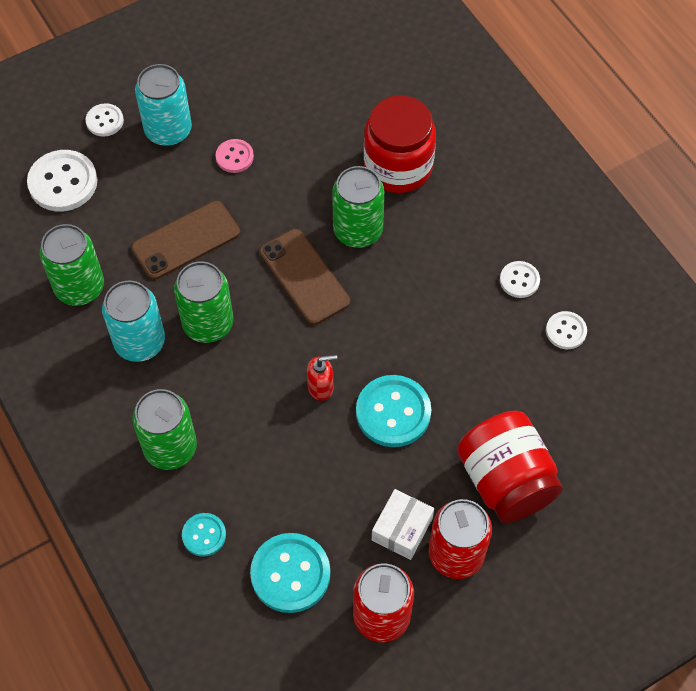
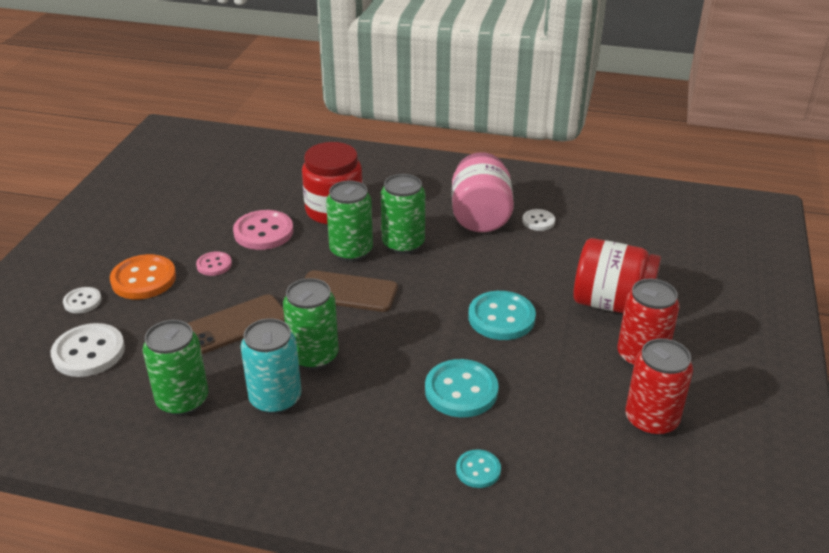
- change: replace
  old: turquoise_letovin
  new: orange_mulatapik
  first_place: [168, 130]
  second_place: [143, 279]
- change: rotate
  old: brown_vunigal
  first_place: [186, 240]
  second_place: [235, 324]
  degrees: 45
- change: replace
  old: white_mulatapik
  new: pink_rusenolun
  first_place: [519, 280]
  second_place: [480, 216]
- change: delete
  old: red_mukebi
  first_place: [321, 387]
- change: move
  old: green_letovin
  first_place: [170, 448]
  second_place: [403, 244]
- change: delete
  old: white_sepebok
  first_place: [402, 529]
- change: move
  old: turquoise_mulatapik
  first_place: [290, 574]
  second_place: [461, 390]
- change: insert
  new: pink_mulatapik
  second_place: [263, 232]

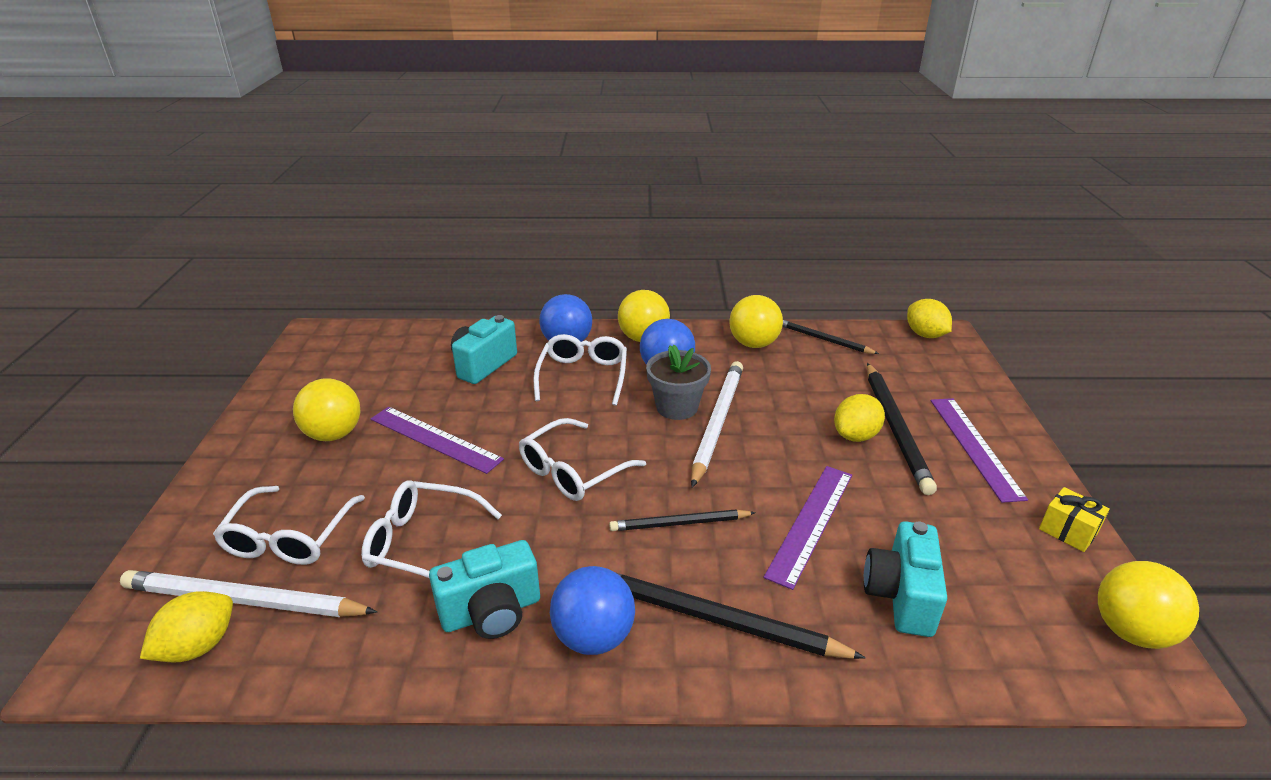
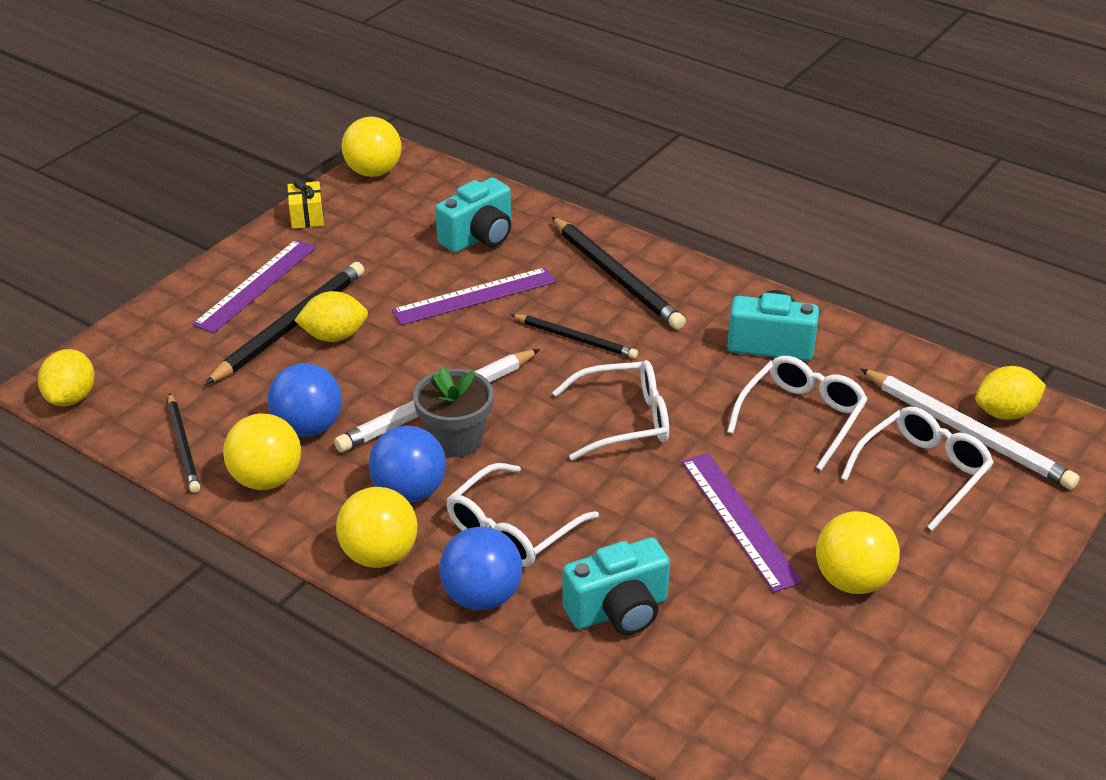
- change: rotate
  old: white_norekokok
  first_place: [421, 542]
  second_place: [802, 416]
  degrees: -105
- change: move
  old: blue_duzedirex
  first_place: [593, 637]
  second_place: [308, 427]

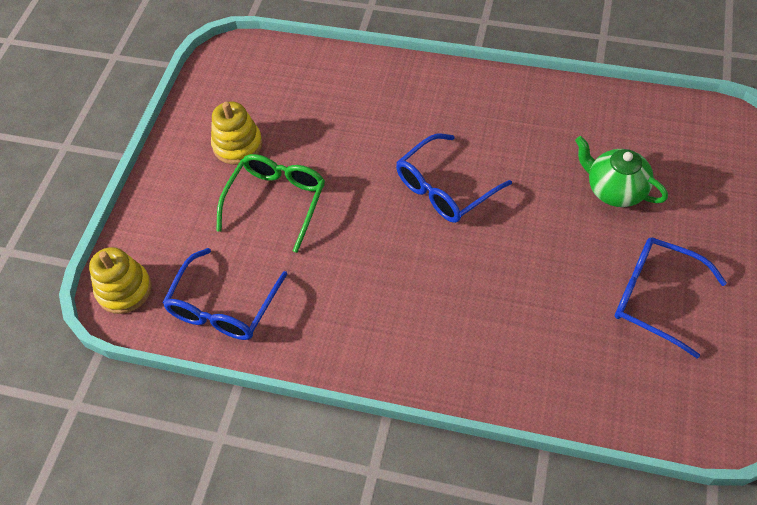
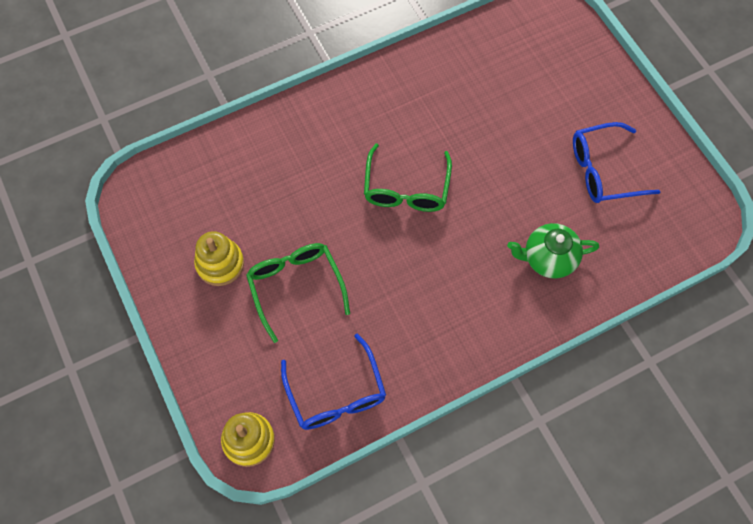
- change: recolor
  old: blue_norekokok
  new: green_norekokok
  first_place: [444, 189]
  second_place: [406, 189]
- change: move
  old: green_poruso
  first_place: [614, 190]
  second_place: [548, 258]

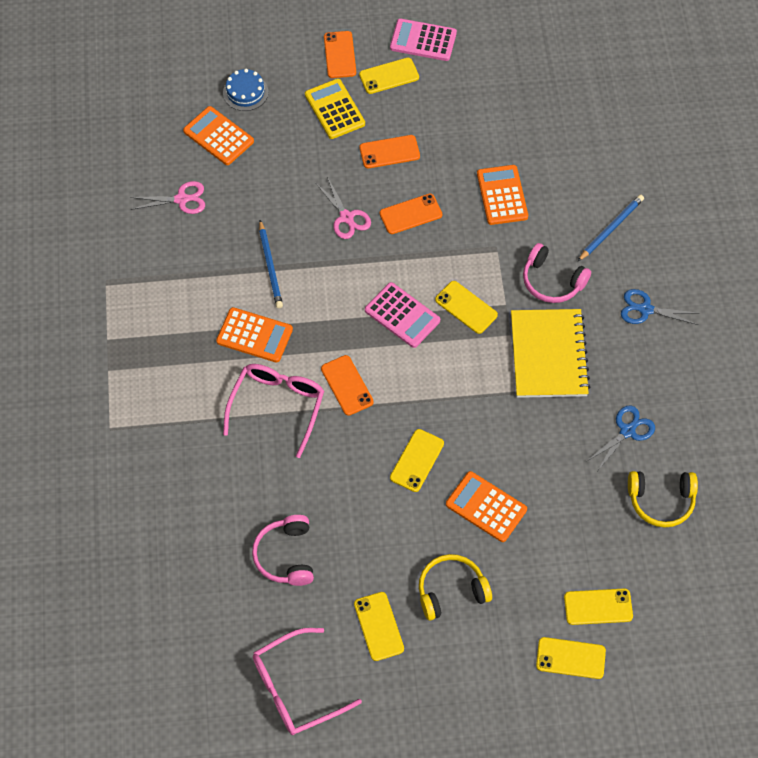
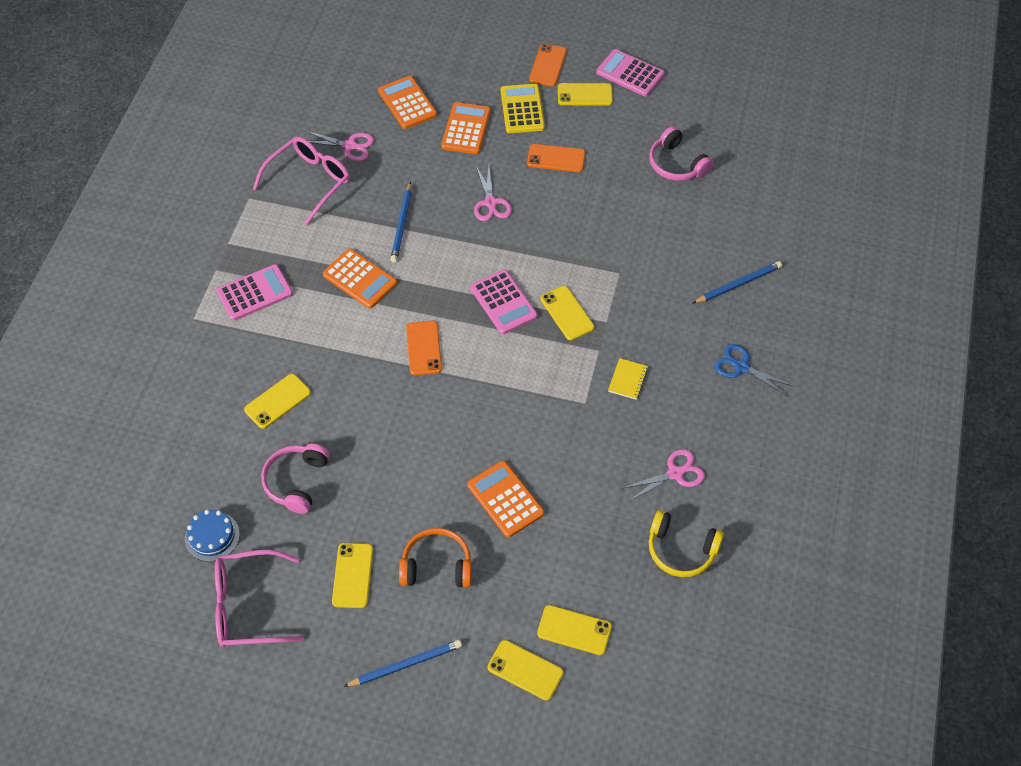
- change: move
  old: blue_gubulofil
  first_place: [245, 92]
  second_place: [212, 536]
- change: move
  old: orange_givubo
  first_place: [502, 195]
  second_place: [466, 129]
- change: delete
  old: orange_vunigal
  first_place: [410, 214]
- change: move
  old: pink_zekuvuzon
  first_place: [552, 281]
  second_place: [676, 164]
- change: resize
  old: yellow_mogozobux
  first_place: [549, 355]
  second_place: [628, 380]
  factor: 0.41
- change: move
  old: pink_norekokok
  first_place: [277, 406]
  second_place: [309, 181]
- change: recolor
  old: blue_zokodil
  new: pink_zokodil
  first_place: [627, 431]
  second_place: [675, 473]
- change: move
  old: yellow_vunigal
  first_place: [417, 460]
  second_place: [277, 401]
- change: recolor
  old: yellow_zekuvuzon
  new: orange_zekuvuzon
  first_place: [451, 591]
  second_place: [437, 566]
- change: insert
  new: pink_givubo
  second_place: [255, 293]
- change: insert
  new: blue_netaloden
  second_place: [405, 664]

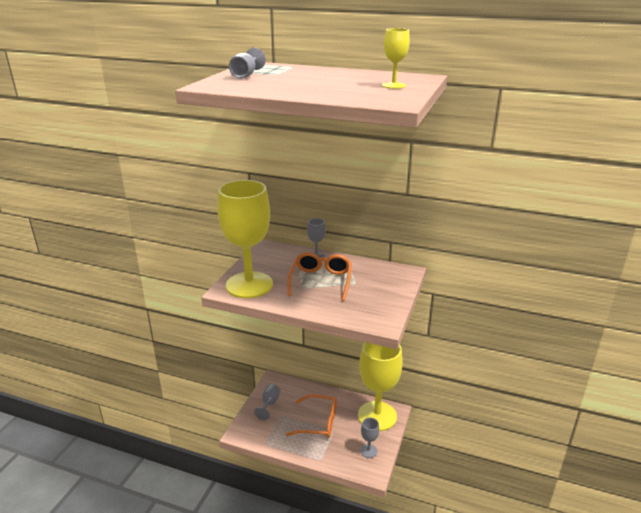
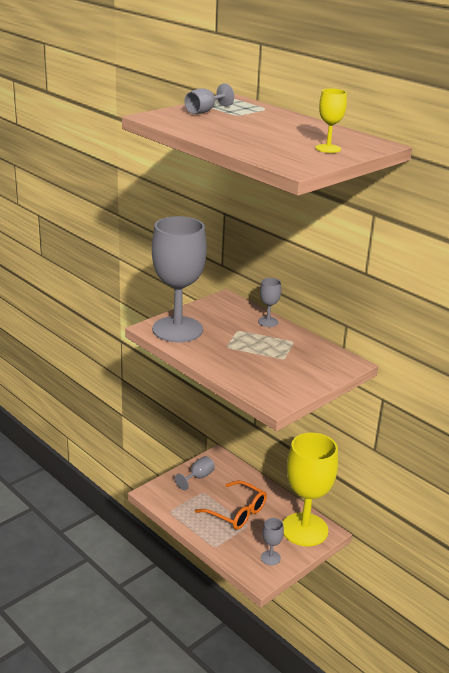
- change: recolor
  old: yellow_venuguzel
  new: grey_venuguzel
  first_place: [249, 285]
  second_place: [177, 329]
- change: delete
  old: orange_norekokok
  first_place: [321, 281]

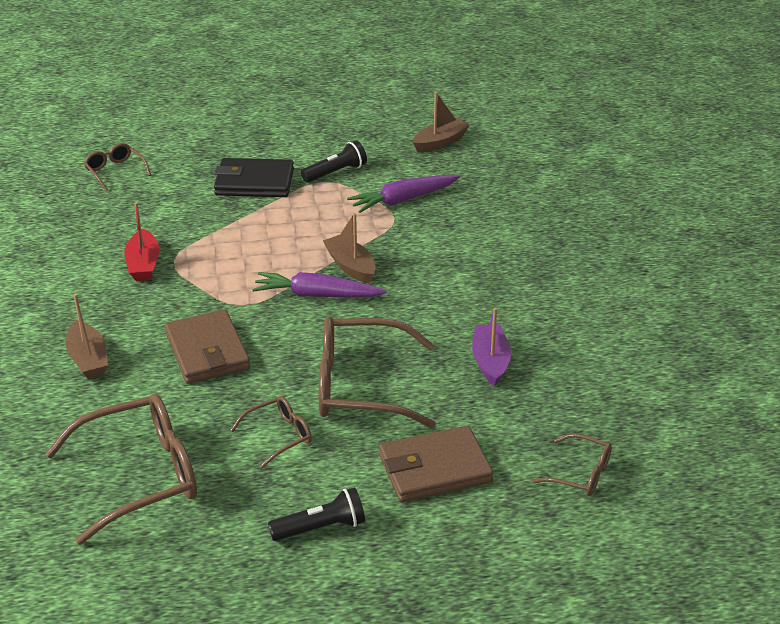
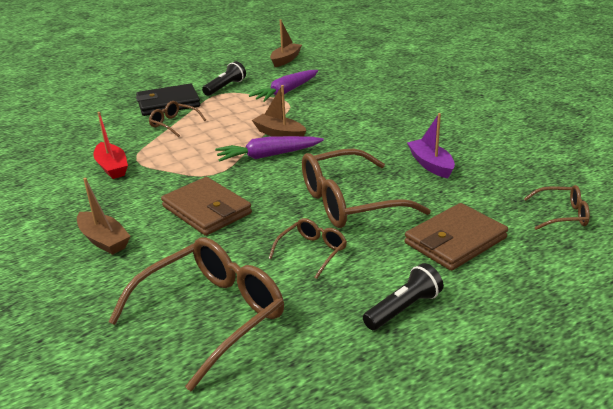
- change: move
  old: brown_norekokok
  first_place: [115, 171]
  second_place: [173, 124]

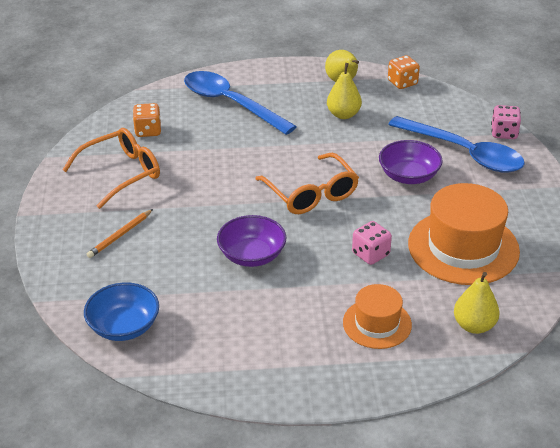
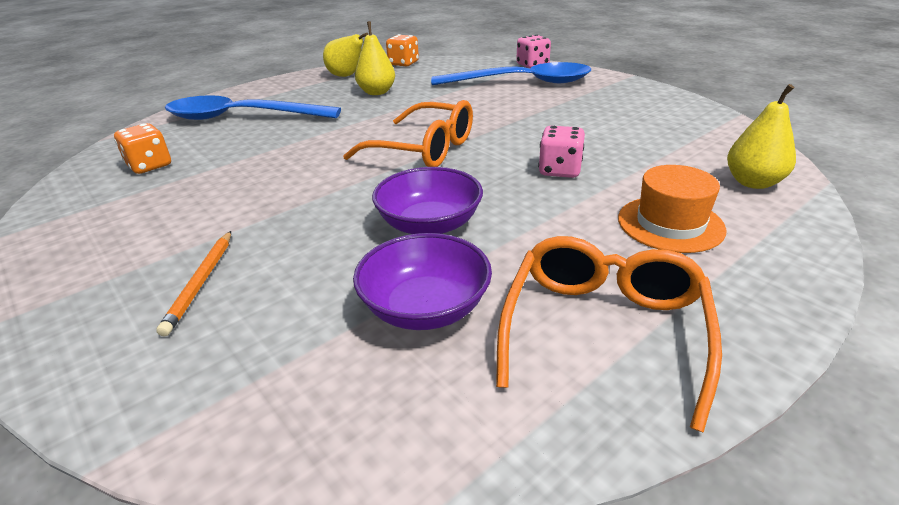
- change: move
  old: orange_norekokok
  first_place: [121, 173]
  second_place: [604, 330]
- change: move
  old: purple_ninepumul
  first_place: [408, 176]
  second_place: [425, 307]
- change: delete
  old: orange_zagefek
  first_place: [463, 247]
- change: delete
  old: blue_ninepumul
  first_place: [124, 326]

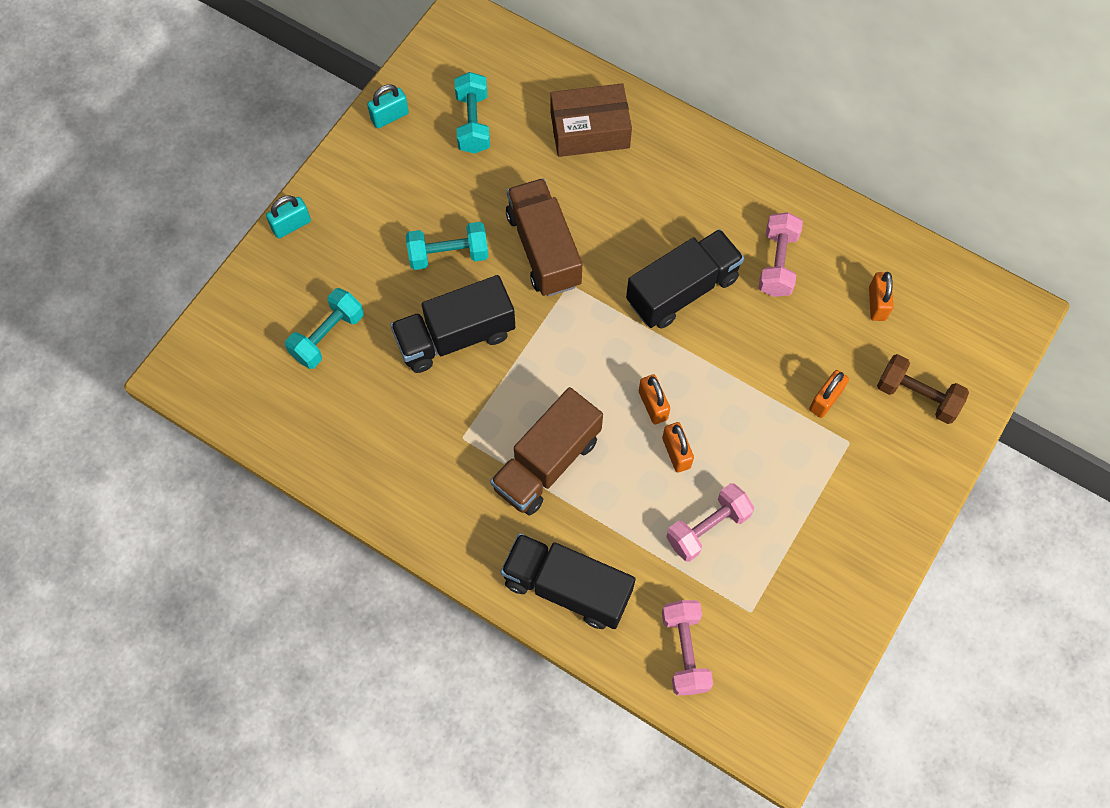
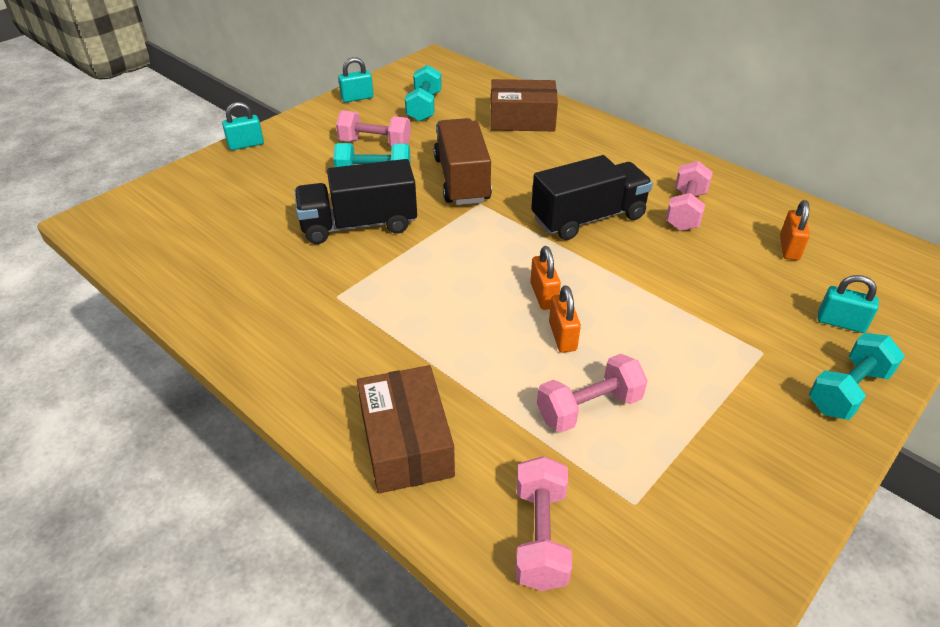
- change: move
  old: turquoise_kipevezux
  first_place: [328, 336]
  second_place: [848, 391]
- change: replace
  old: brown_kipevezux
  new: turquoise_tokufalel
  first_place: [917, 396]
  second_place: [840, 323]
- change: delete
  old: orange_tokufalel
  first_place: [825, 400]
- change: delete
  old: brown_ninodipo
  first_place: [546, 463]
- change: replace
  old: black_ninodipo
  new: brown_sepebok
  first_place: [567, 587]
  second_place: [406, 443]
- change: insert
  new: pink_kipevezux
  second_place: [375, 143]

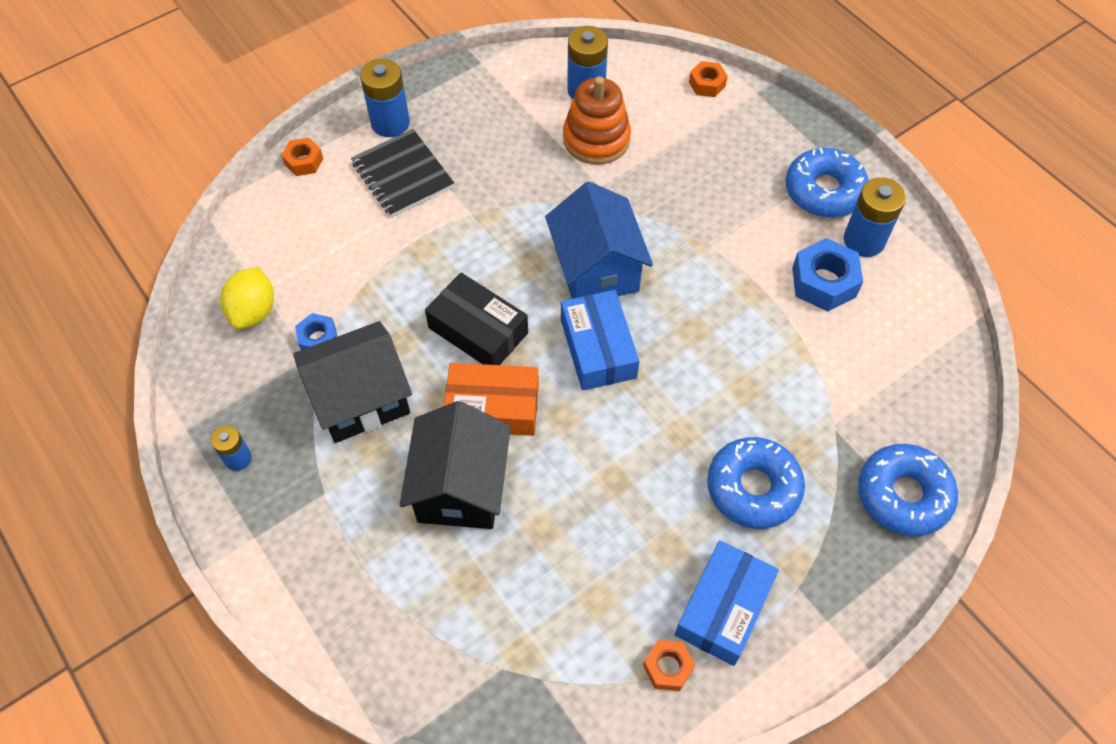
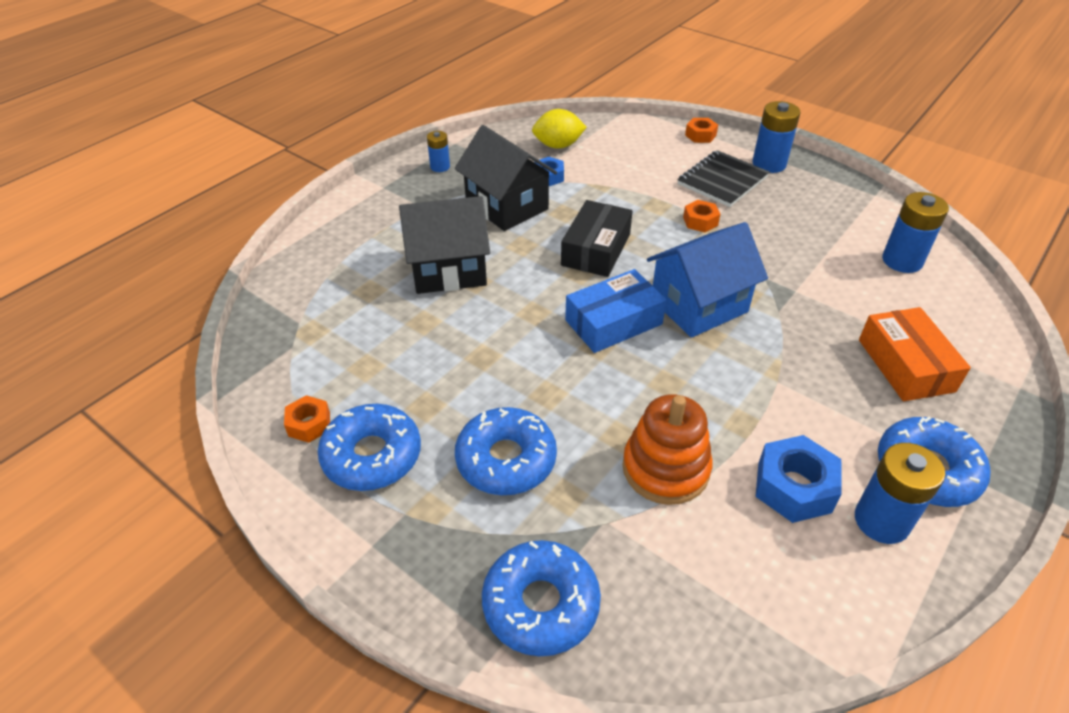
- change: move
  old: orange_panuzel
  first_place: [707, 84]
  second_place: [700, 221]
- change: move
  old: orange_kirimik
  first_place: [596, 139]
  second_place: [665, 468]
- change: move
  old: orange_sepebok
  first_place: [493, 407]
  second_place: [905, 365]
- change: replace
  old: blue_sepebok
  new: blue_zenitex
  first_place: [723, 608]
  second_place: [372, 456]

